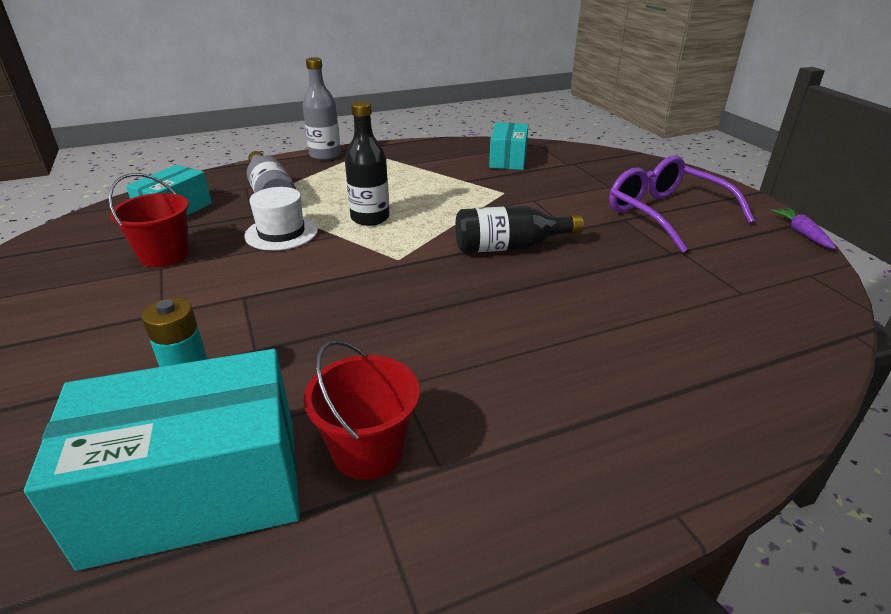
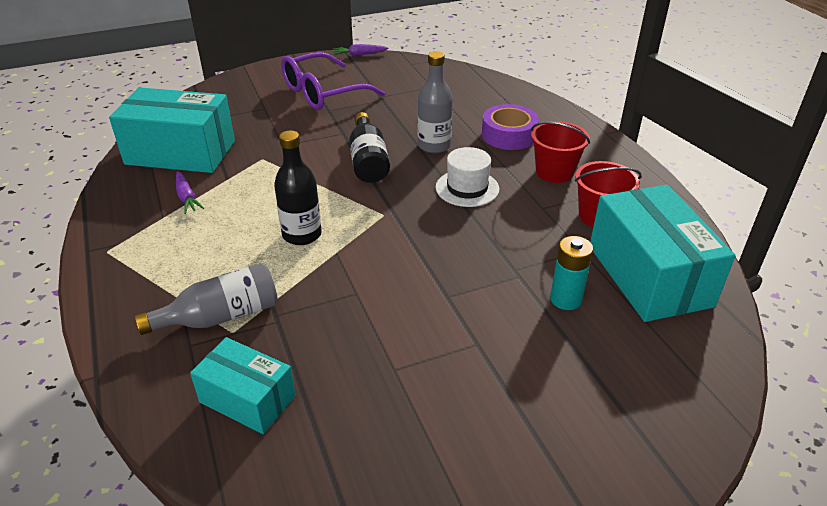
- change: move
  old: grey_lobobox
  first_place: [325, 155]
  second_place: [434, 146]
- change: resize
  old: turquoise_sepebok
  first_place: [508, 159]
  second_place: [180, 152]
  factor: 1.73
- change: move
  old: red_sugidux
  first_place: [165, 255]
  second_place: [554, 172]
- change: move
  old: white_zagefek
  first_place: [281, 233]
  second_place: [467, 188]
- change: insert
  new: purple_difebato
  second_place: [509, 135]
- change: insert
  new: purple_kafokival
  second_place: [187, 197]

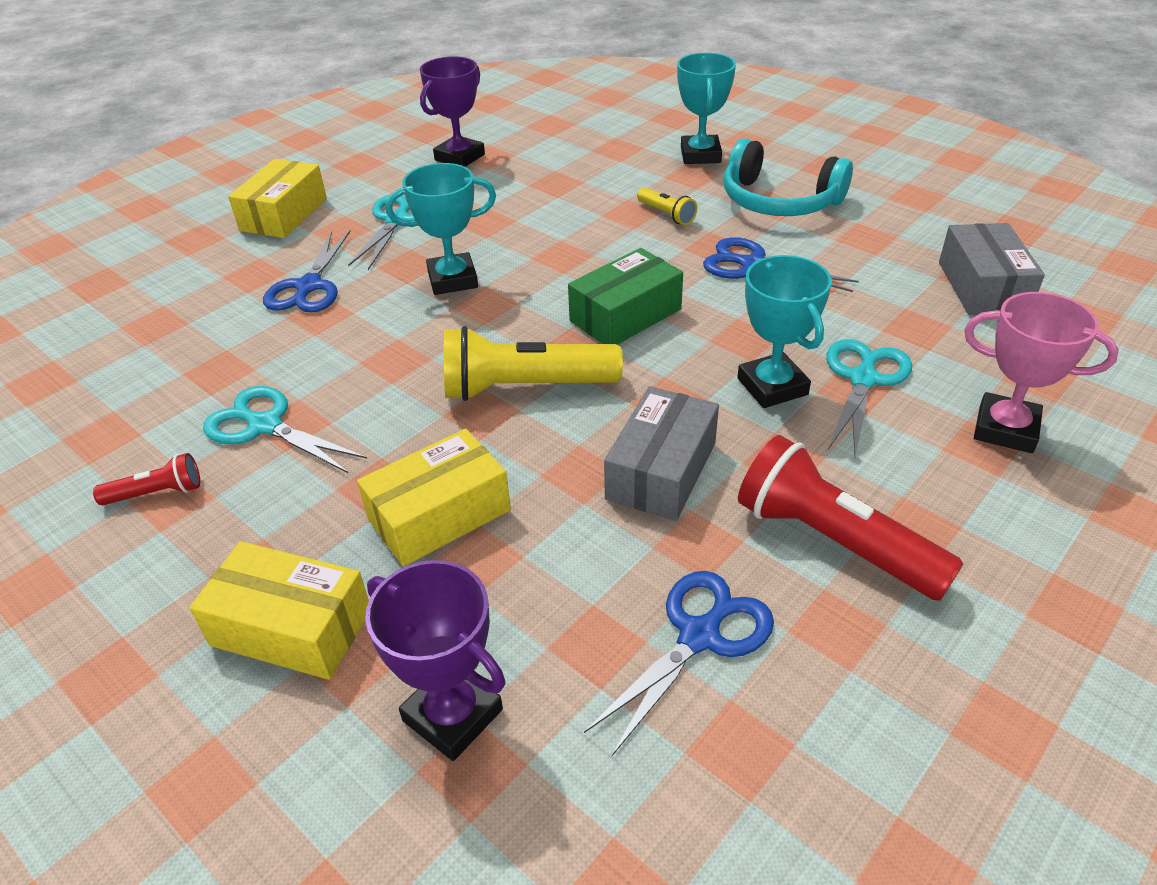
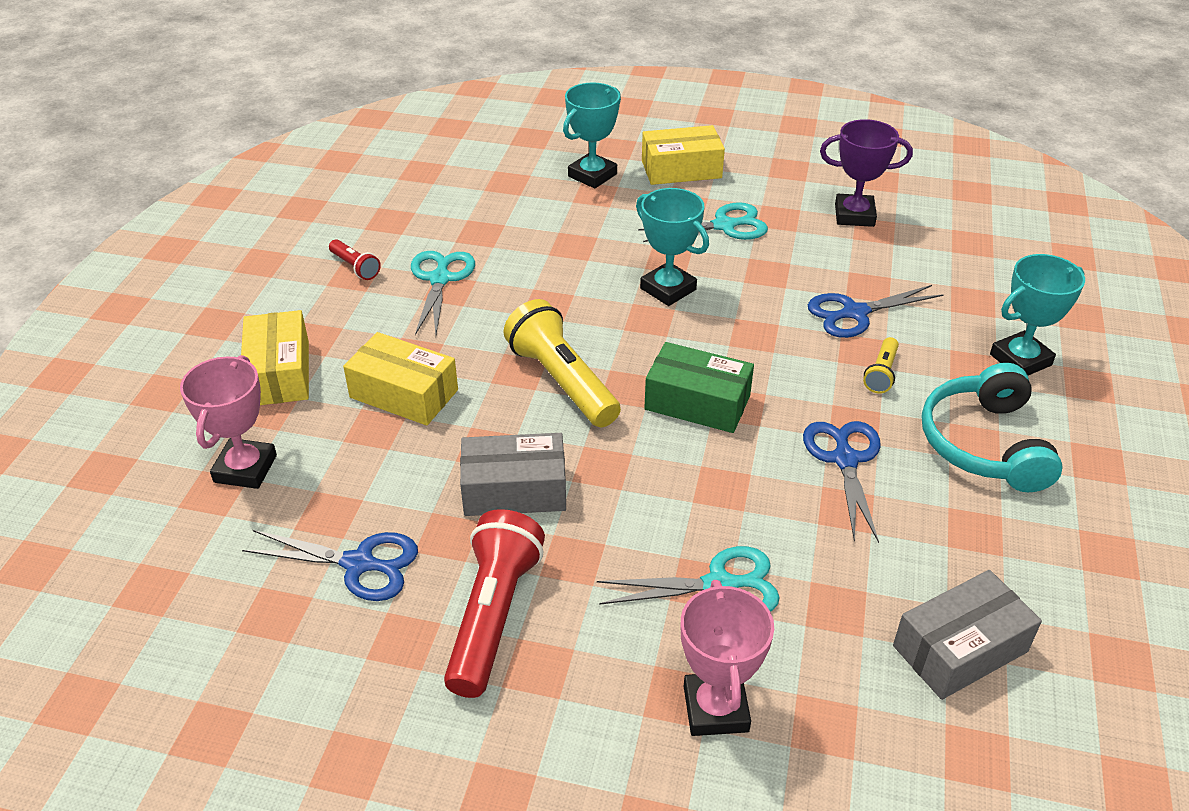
- change: move
  old: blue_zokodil
  first_place: [309, 287]
  second_place: [854, 313]
- change: move
  old: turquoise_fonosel
  first_place: [772, 386]
  second_place: [592, 175]
- change: recolor
  old: purple_fonosel
  new: pink_fonosel
  first_place: [452, 715]
  second_place: [245, 469]

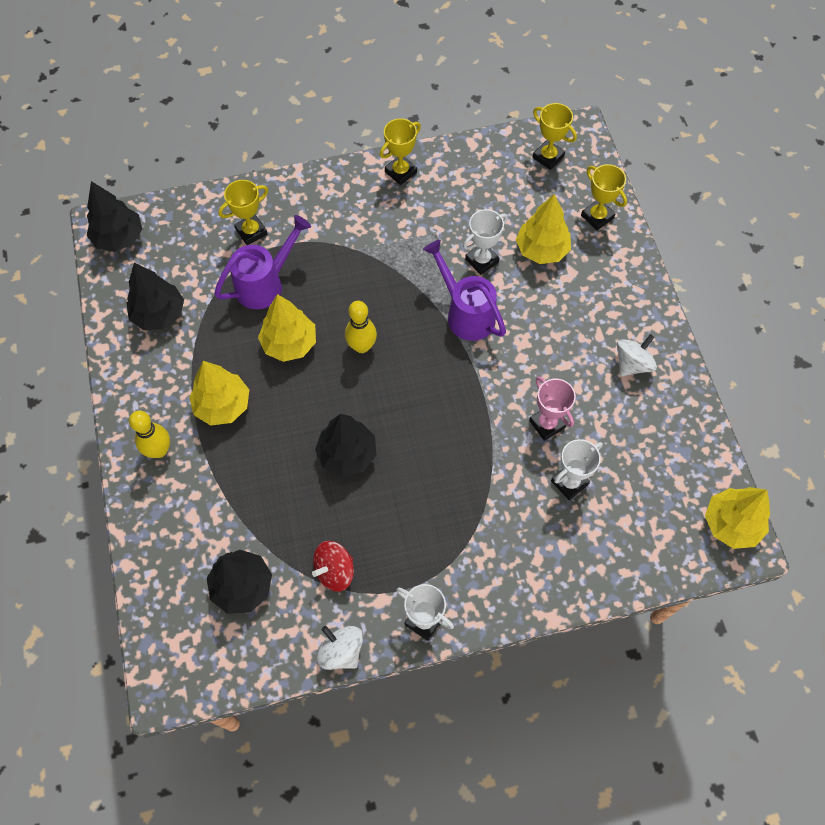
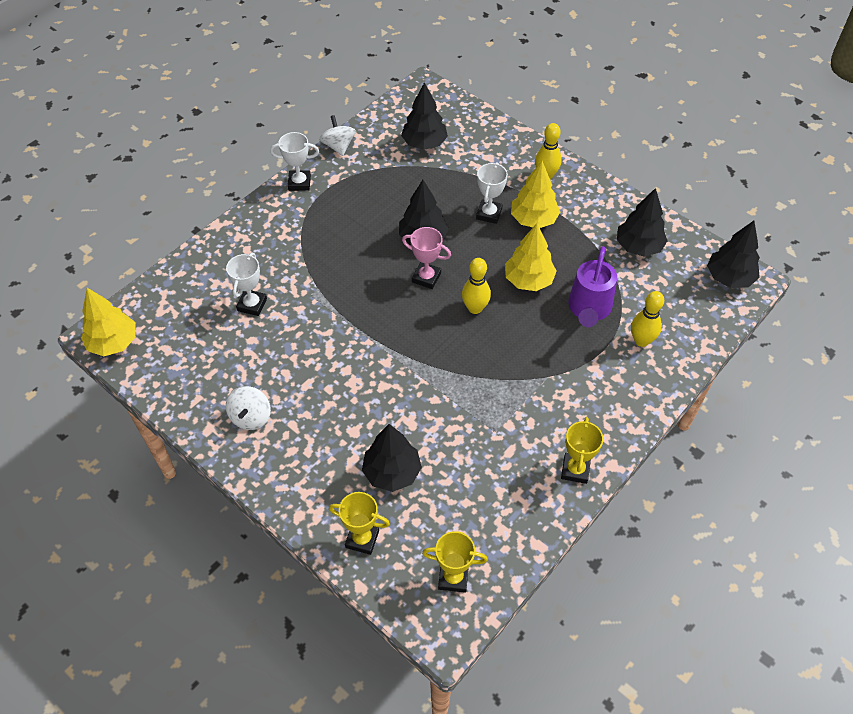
- change: replace
  old: yellow_fonosel
  new: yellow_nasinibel
  first_place: [251, 232]
  second_place: [641, 341]
- change: recolor
  old: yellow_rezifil
  new: black_rezifil
  first_place: [541, 250]
  second_place: [392, 472]
- change: move
  old: white_fonosel
  first_place: [482, 260]
  second_place: [489, 214]
- change: delete
  old: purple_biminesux
  first_place: [466, 313]
- change: move
  old: pink_fonosel
  first_place: [547, 424]
  second_place: [426, 277]
- change: delete
  old: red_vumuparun
  first_place: [335, 571]
- change: rotate
  old: white_vumuparun
  first_place: [341, 651]
  second_place: [338, 146]
  degrees: -120

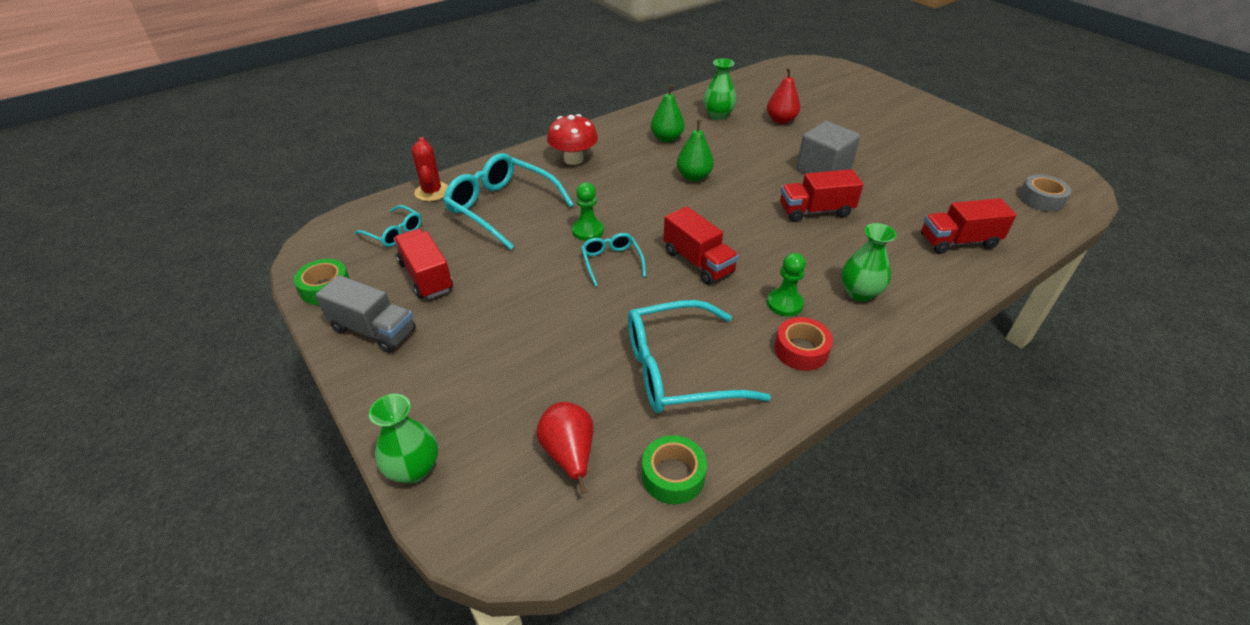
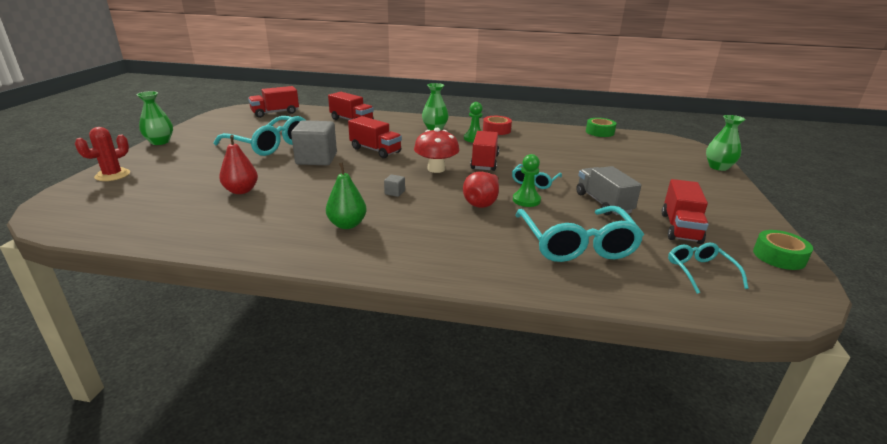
- change: move
  old: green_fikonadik
  first_place: [718, 115]
  second_place: [160, 142]
- change: move
  old: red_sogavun
  first_place: [573, 159]
  second_place: [436, 169]
- change: replace
  old: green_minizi
  new: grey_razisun
  first_place: [694, 176]
  second_place: [394, 192]
- change: move
  old: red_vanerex
  first_place: [432, 192]
  second_place: [112, 175]
- change: replace
  old: grey_difebato
  new: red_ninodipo
  first_place: [1041, 199]
  second_place: [275, 113]
- change: move
  old: grey_ninodipo
  first_place: [373, 330]
  second_place: [603, 203]
- change: move
  old: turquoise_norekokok
  first_place: [677, 370]
  second_place: [269, 145]
- change: move
  old: red_minizi
  first_place: [569, 454]
  second_place: [482, 203]

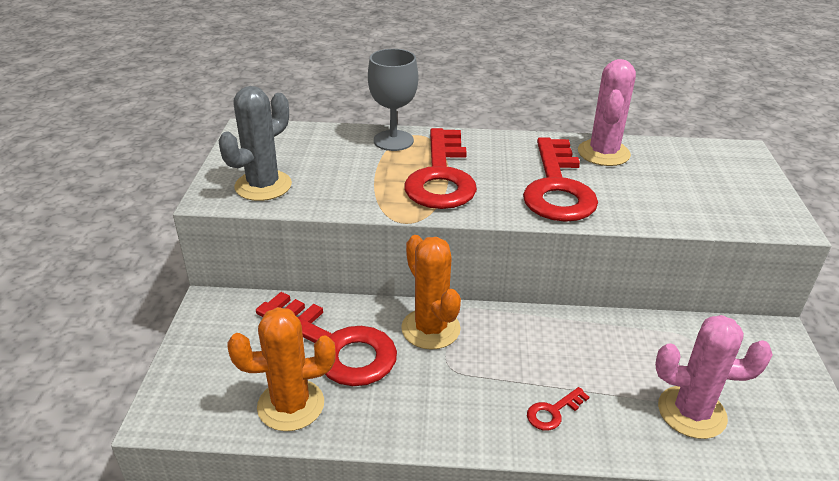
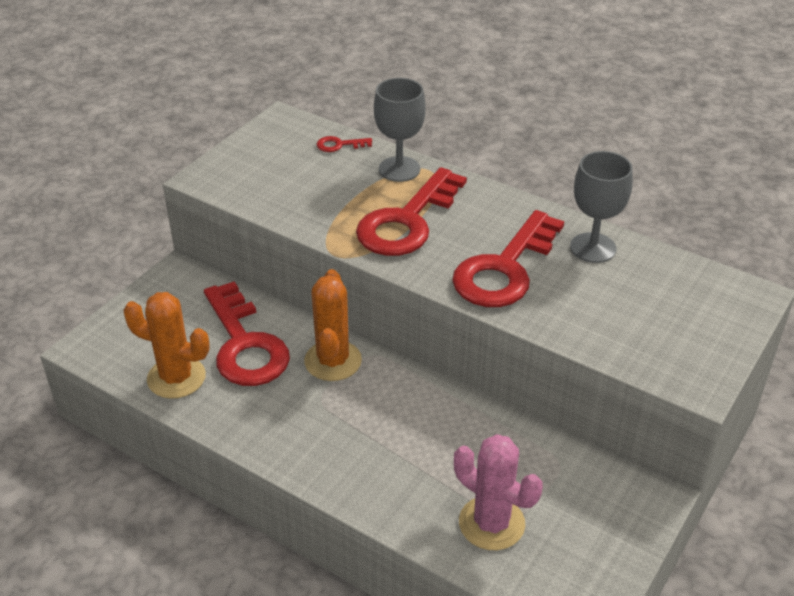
- change: replace
  old: pink_vanerex
  new: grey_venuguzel
  first_place: [603, 153]
  second_place: [593, 248]
- change: delete
  old: grey_vanerex
  first_place: [263, 186]
- change: move
  old: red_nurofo
  first_place: [553, 412]
  second_place: [339, 145]

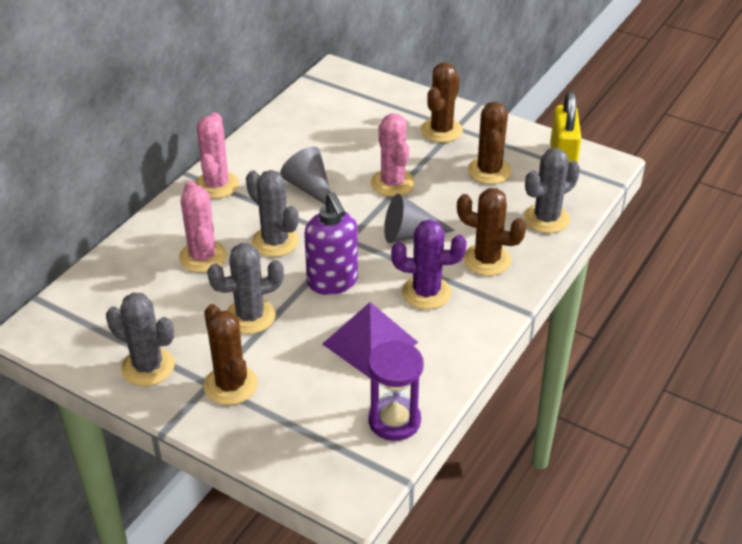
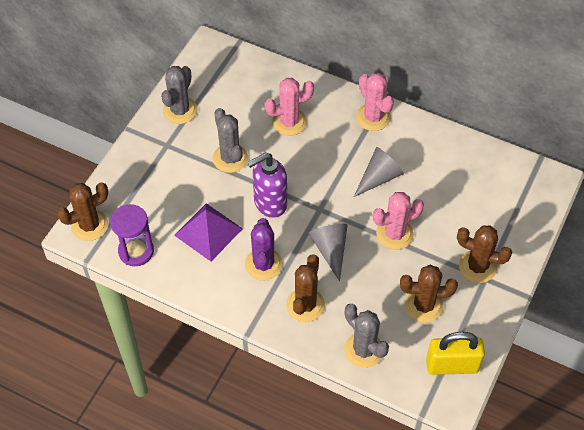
- change: rotate
  old: pink_vanerex
  first_place: [216, 185]
  second_place: [373, 117]
  degrees: 60
- change: delete
  old: grey_vanerex
  first_place: [275, 242]
- change: move
  old: brown_vanerex
  first_place: [230, 385]
  second_place: [89, 225]

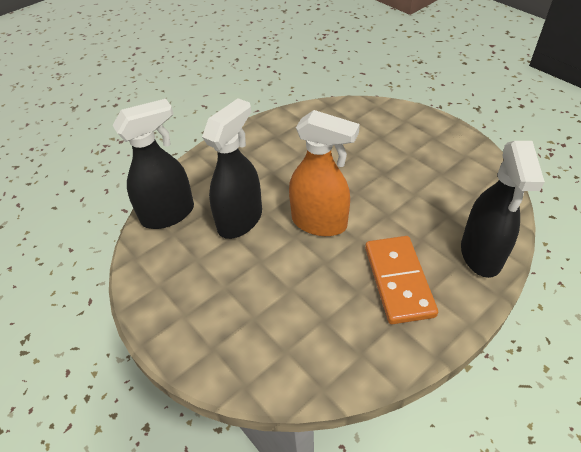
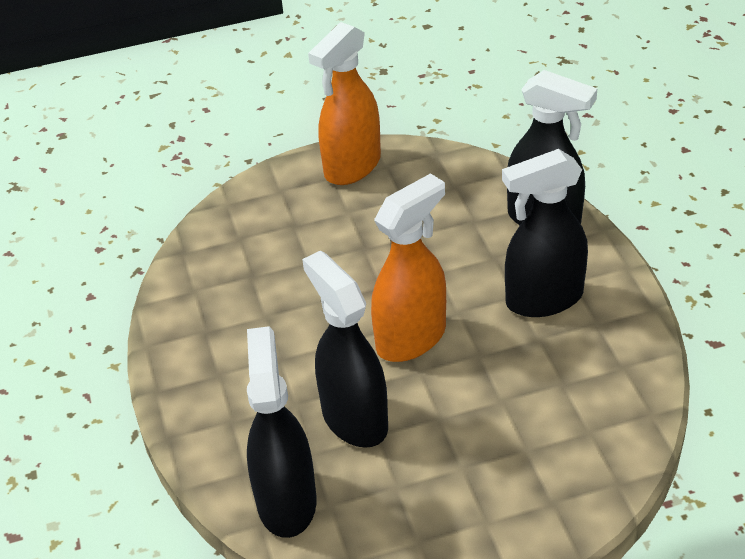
- change: replace
  old: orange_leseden
  new: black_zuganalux
  first_place: [399, 281]
  second_place: [543, 299]
- change: insert
  new: orange_zuganalux
  second_place: [352, 167]

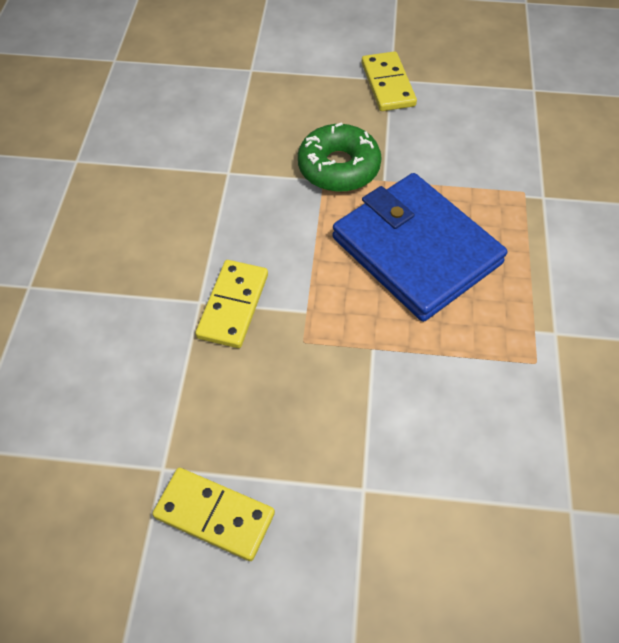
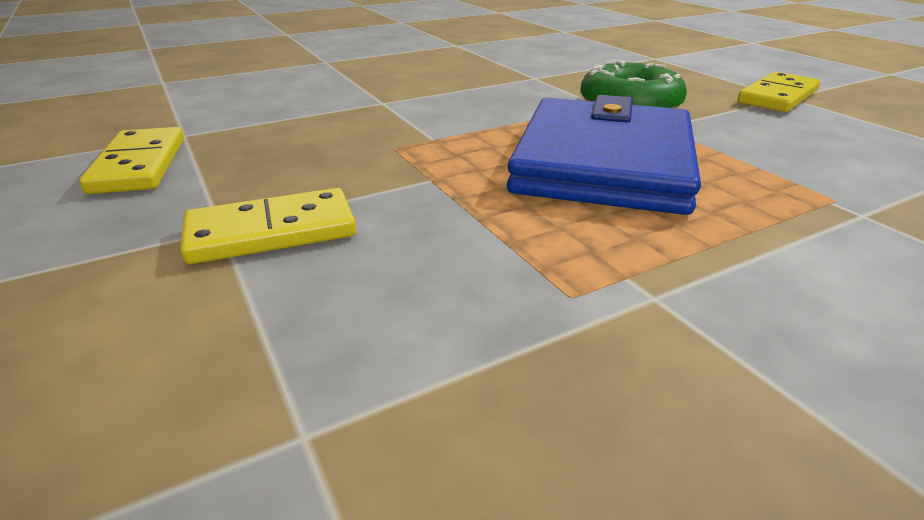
- change: move
  old: yellow_leseden
  first_place: [233, 306]
  second_place: [271, 232]

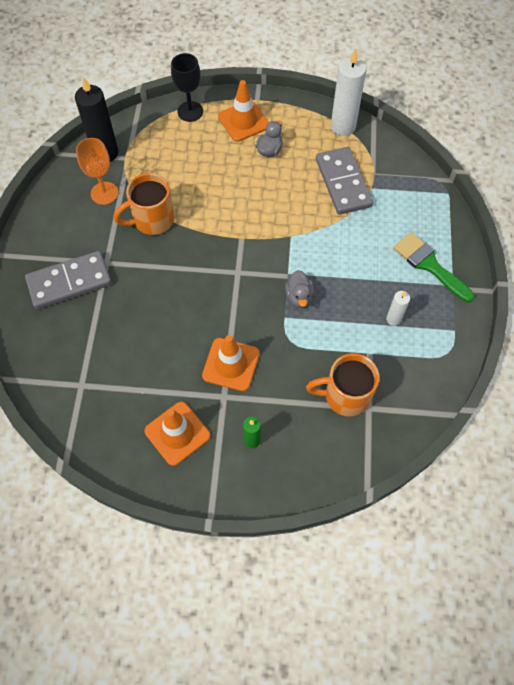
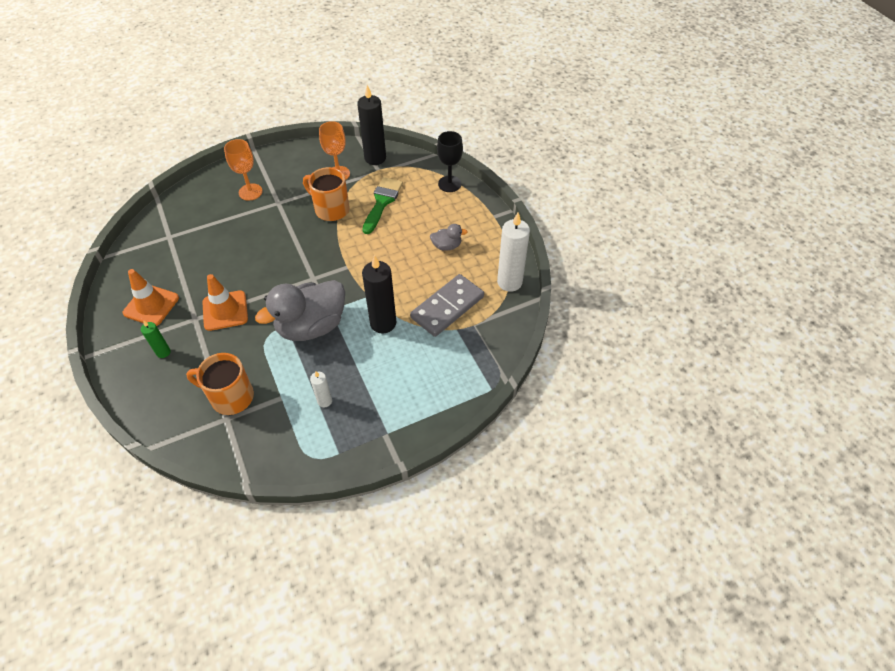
- change: delete
  old: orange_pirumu
  first_place: [243, 121]
- change: move
  old: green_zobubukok
  first_place: [429, 265]
  second_place: [382, 202]
- change: replace
  old: grey_leseden
  new: orange_venuguzel
  first_place: [69, 282]
  second_place: [250, 192]
- change: resize
  old: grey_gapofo
  first_place: [299, 296]
  second_place: [311, 326]
  factor: 2.23
- change: rotate
  old: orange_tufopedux
  first_place: [345, 395]
  second_place: [230, 397]
  degrees: -45
- change: insert
  new: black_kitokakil
  second_place: [383, 323]

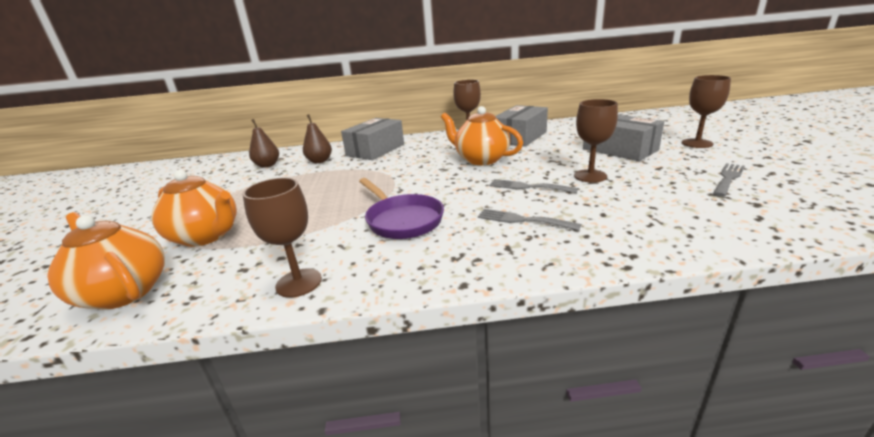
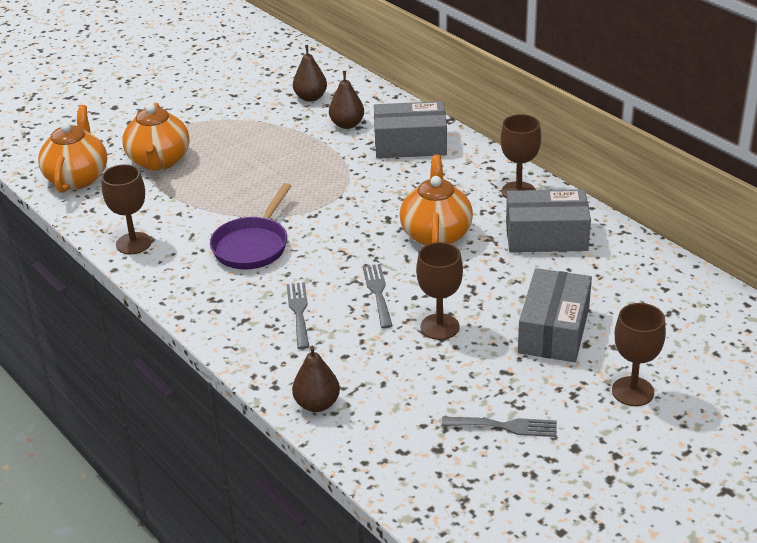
- change: insert
  new: brown_minizi
  second_place: [317, 404]

